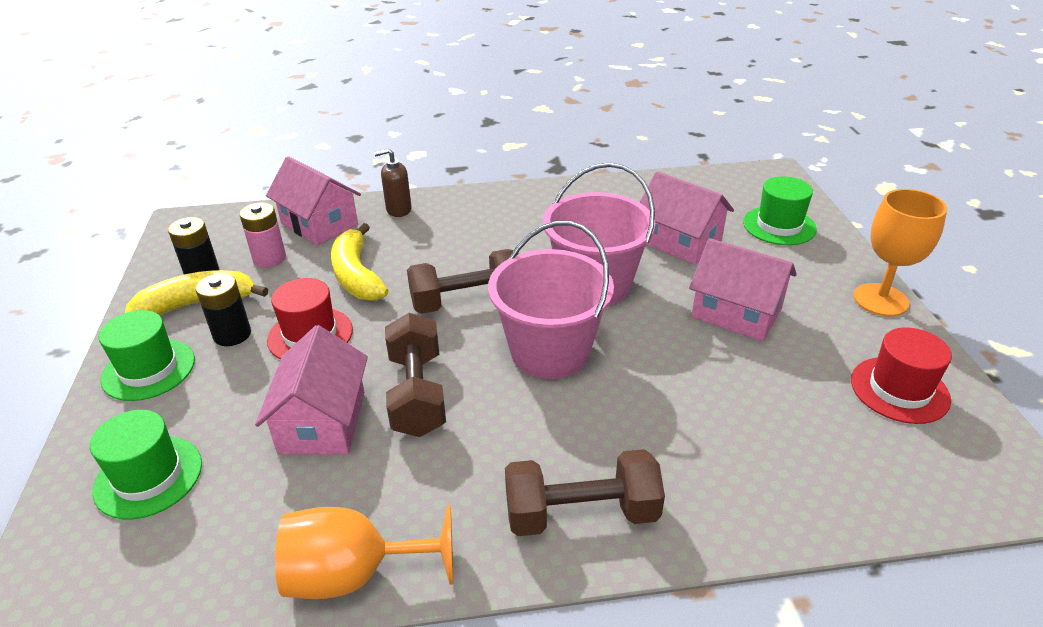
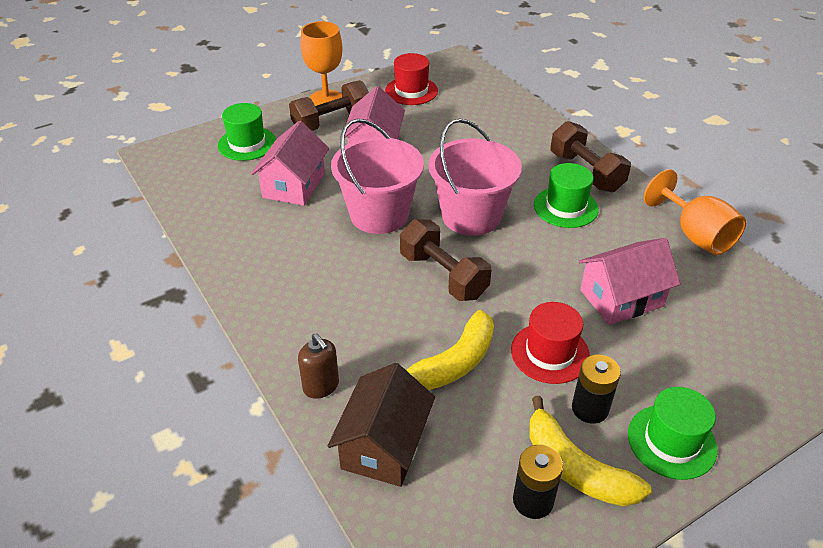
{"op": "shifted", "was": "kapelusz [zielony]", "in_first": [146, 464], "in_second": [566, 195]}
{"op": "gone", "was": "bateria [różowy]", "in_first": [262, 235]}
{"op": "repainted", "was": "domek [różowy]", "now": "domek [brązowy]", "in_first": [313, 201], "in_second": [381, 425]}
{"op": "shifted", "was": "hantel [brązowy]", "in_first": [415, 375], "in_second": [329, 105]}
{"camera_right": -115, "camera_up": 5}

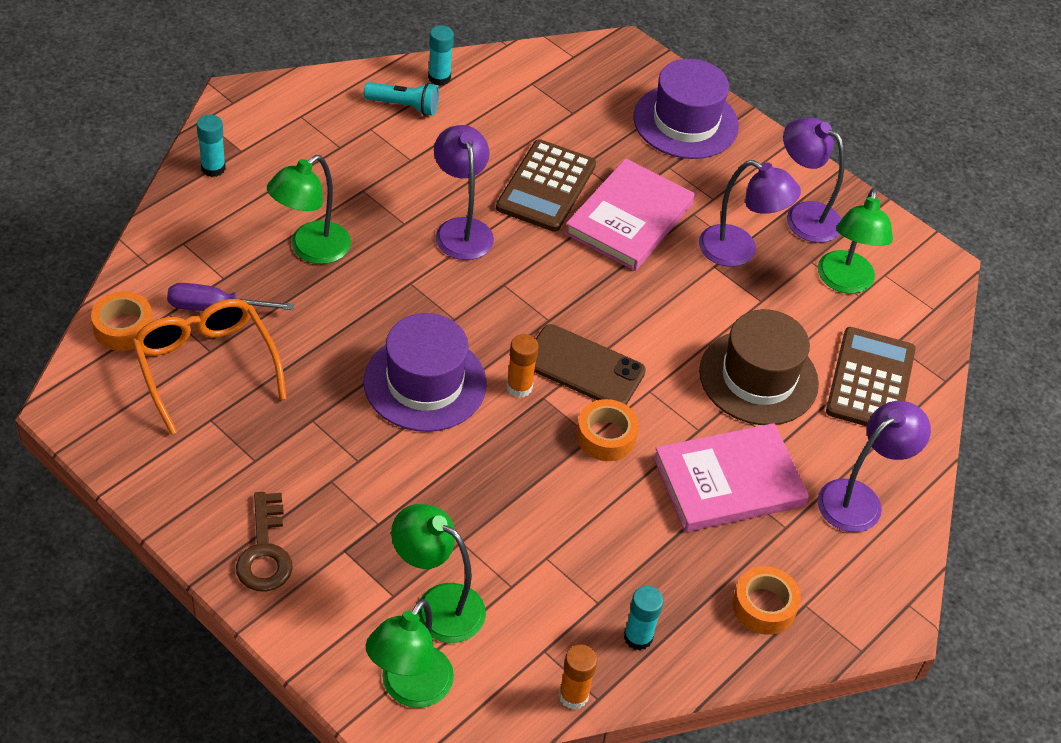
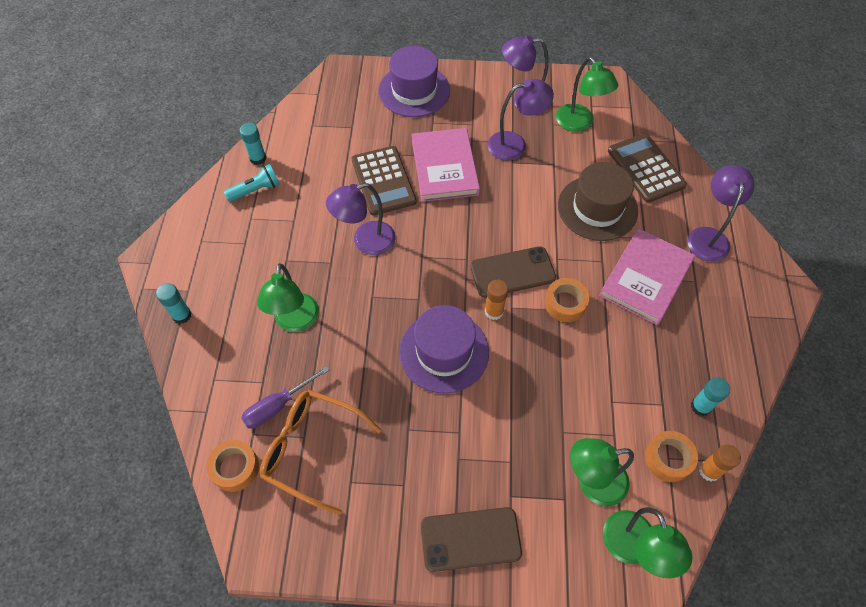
{"op": "swapped", "was": "klucz [brązowy]", "now": "telefon [brązowy]", "in_first": [264, 542], "in_second": [471, 539]}
{"op": "rotated", "was": "lampka [fioletowy]", "in_first": [464, 192], "in_second": [361, 219], "clockwise": -60}
{"op": "shifted", "was": "taśma klejąca [pomarańczowy]", "in_first": [766, 600], "in_second": [671, 456]}
{"camera_right": -35, "camera_up": 10}

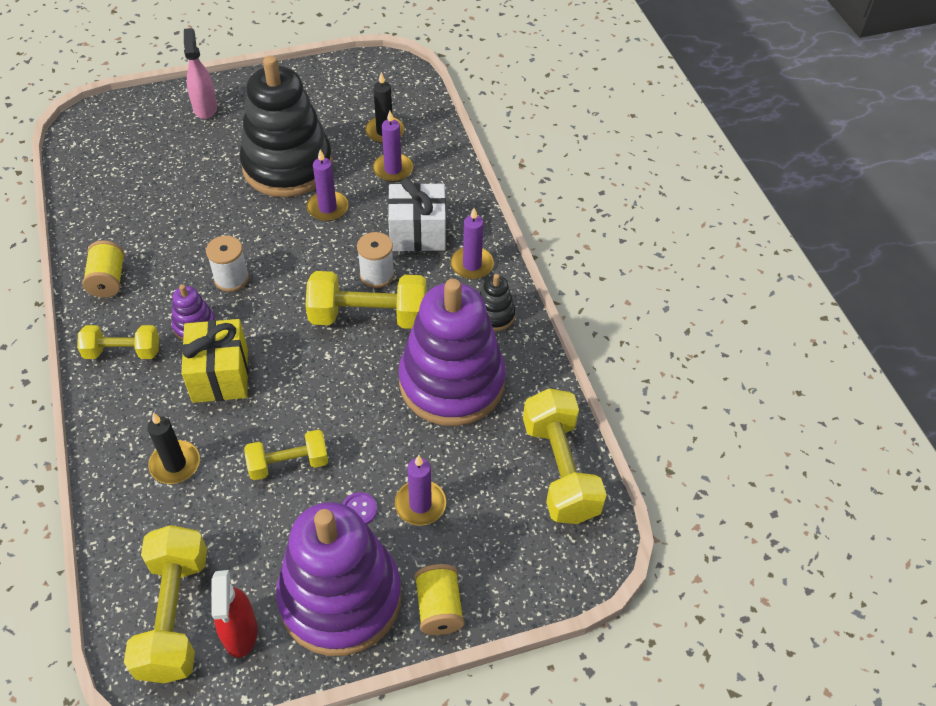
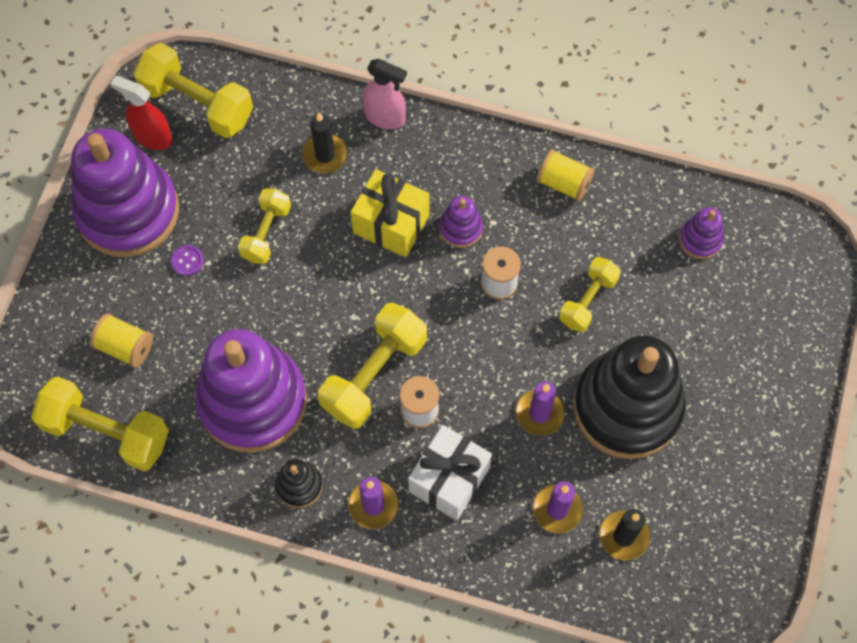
{"op": "shifted", "was": "hantel [żółty]", "in_first": [118, 342], "in_second": [590, 294]}
{"op": "shifted", "was": "spryskiwacz [różowy]", "in_first": [200, 73], "in_second": [384, 94]}
{"op": "gone", "was": "świeca [fioletowy]", "in_first": [420, 490]}
{"op": "shifted", "was": "szpulka [żółty]", "in_first": [440, 599], "in_second": [121, 340]}
{"op": "new", "now": "zabawka nakładanka [fioletowy]", "in_second": [701, 233]}
{"camera_right": 125, "camera_up": 15}

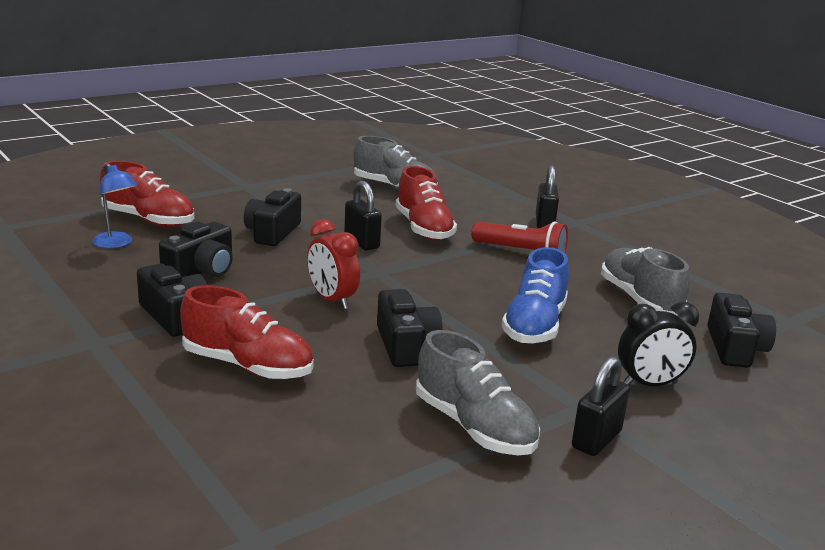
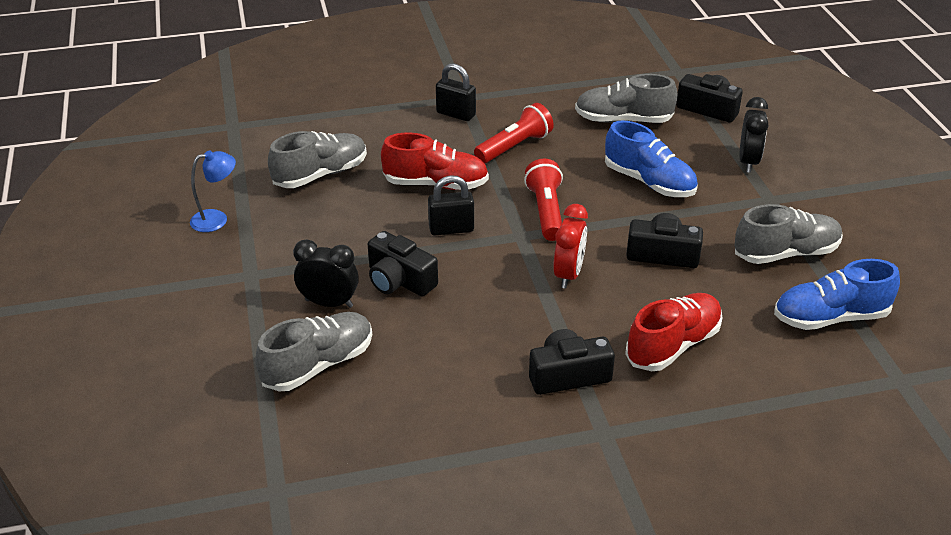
{"op": "shifted", "was": "lampka [niebieski]", "in_first": [114, 205], "in_second": [213, 191]}
{"op": "repainted", "was": "but [czerwony]", "now": "but [szary]", "in_first": [147, 194], "in_second": [313, 352]}
{"op": "gone", "was": "aparat fotograficzny [czarny]", "in_first": [196, 249]}
{"op": "rotated", "was": "budzik [czerwony]", "in_first": [333, 264], "in_second": [570, 246], "clockwise": -60}
{"op": "gone", "was": "kłódka [czarny]", "in_first": [601, 406]}
{"op": "new", "now": "budzik [czarny]", "in_second": [326, 273]}
{"op": "new", "now": "latarka [czerwony]", "in_second": [543, 200]}
{"op": "new", "now": "but [niebieski]", "in_second": [837, 294]}
{"camera_right": -65, "camera_up": 15}

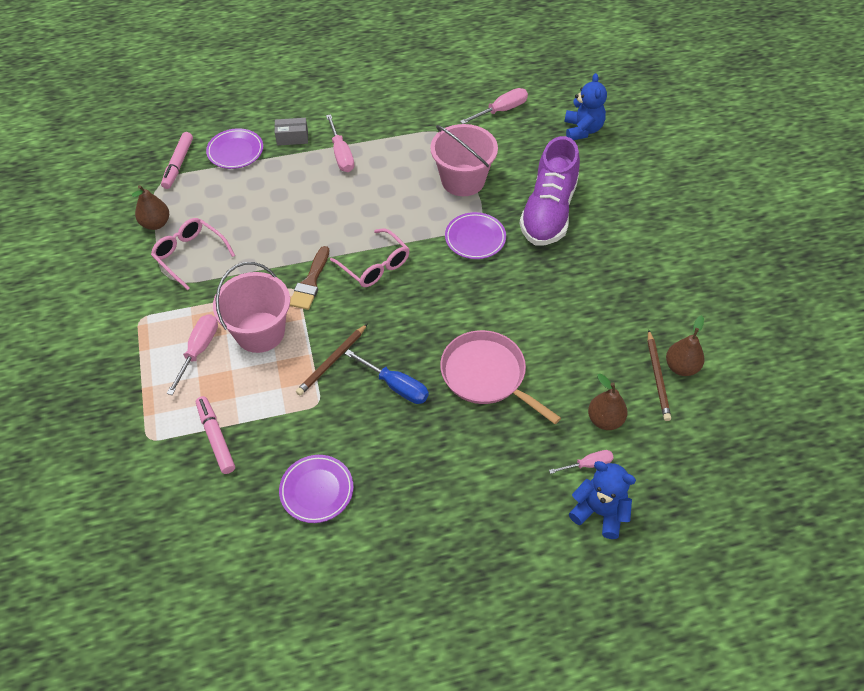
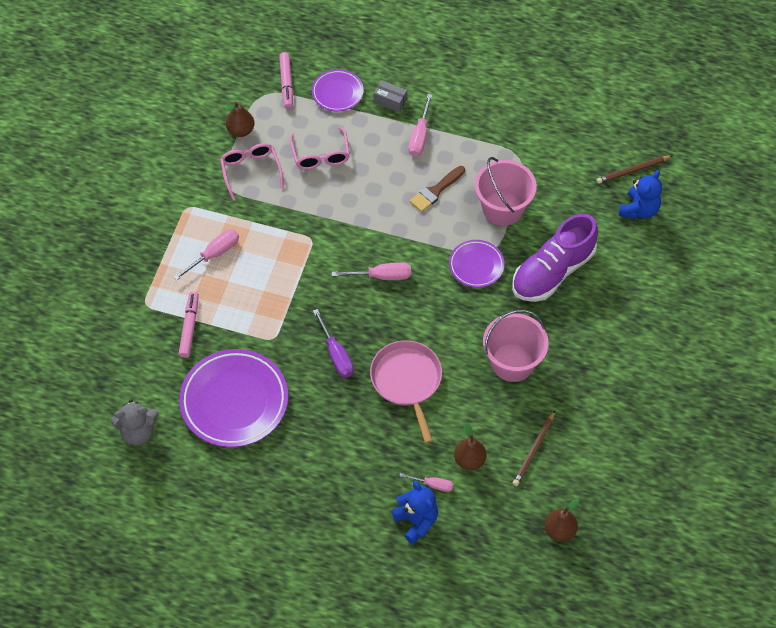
{"op": "rotated", "was": "flamaster [różowy]", "in_first": [177, 160], "in_second": [286, 80], "clockwise": -45}
{"op": "shifted", "was": "wiadro [różowy]", "in_first": [251, 307], "in_second": [516, 346]}
{"op": "scaled", "was": "talerz [fioletowy]", "in_first": [316, 489], "in_second": [233, 398], "ratio": 1.86}
{"op": "shifted", "was": "pędzel [brązowy]", "in_first": [309, 278], "in_second": [437, 189]}
{"op": "shifted", "was": "ołówek [brązowy]", "in_first": [331, 360], "in_second": [634, 170]}
{"op": "shifted", "was": "okulary [różowy]", "in_first": [369, 257], "in_second": [320, 148]}
{"op": "repainted", "was": "śrubokręt [niebieski]", "now": "śrubokręt [fioletowy]", "in_first": [386, 376], "in_second": [333, 343]}
{"op": "shifted", "was": "śrubokręt [różowy]", "in_first": [494, 106], "in_second": [371, 271]}
{"op": "shifted", "was": "gruszka [brązowy]", "in_first": [685, 345], "in_second": [562, 520]}
{"op": "new", "now": "miś [szary]", "in_second": [135, 423]}
{"camera_right": 30, "camera_up": 5}

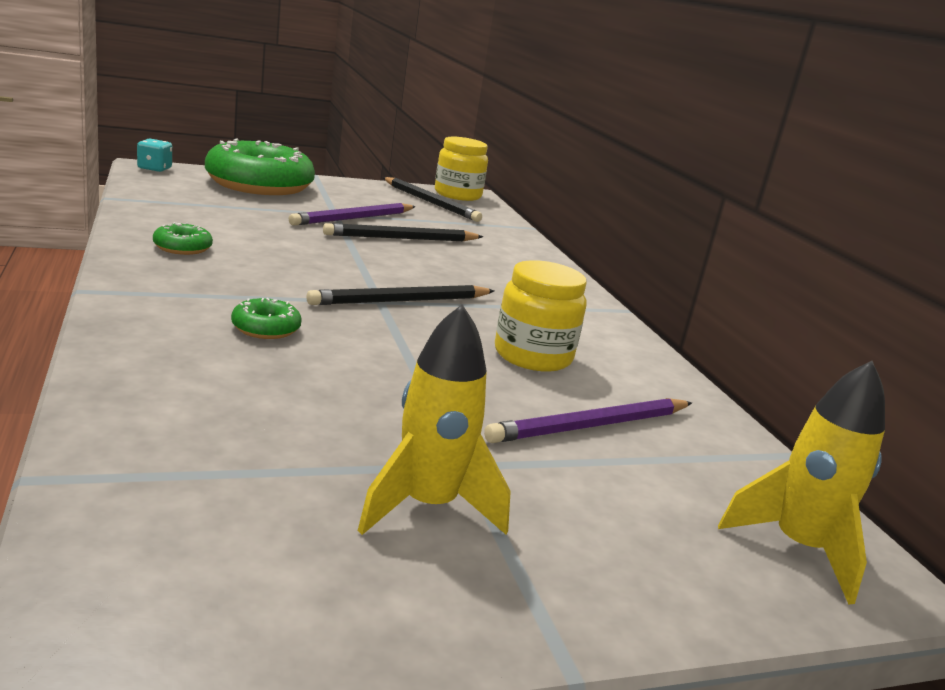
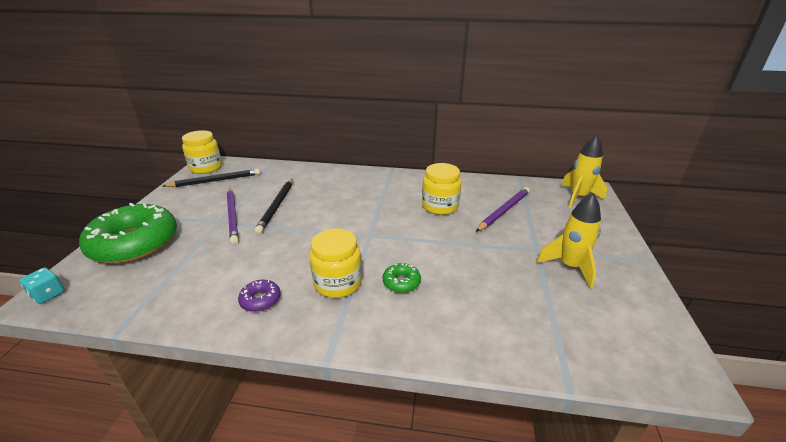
{"op": "repainted", "was": "donut [zielony]", "now": "donut [fioletowy]", "in_first": [183, 238], "in_second": [259, 296]}
{"op": "gone", "was": "ołówek [czarny]", "in_first": [400, 295]}
{"op": "rotated", "was": "ołówek [fioletowy]", "in_first": [588, 420], "in_second": [503, 209], "clockwise": -135}
{"op": "new", "now": "słoik [żółty]", "in_second": [336, 263]}
{"camera_right": -60, "camera_up": 10}

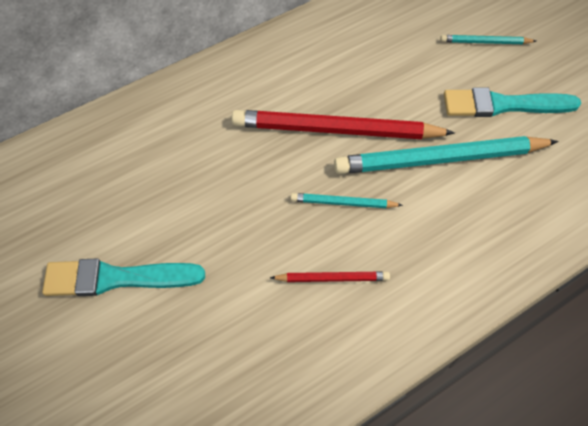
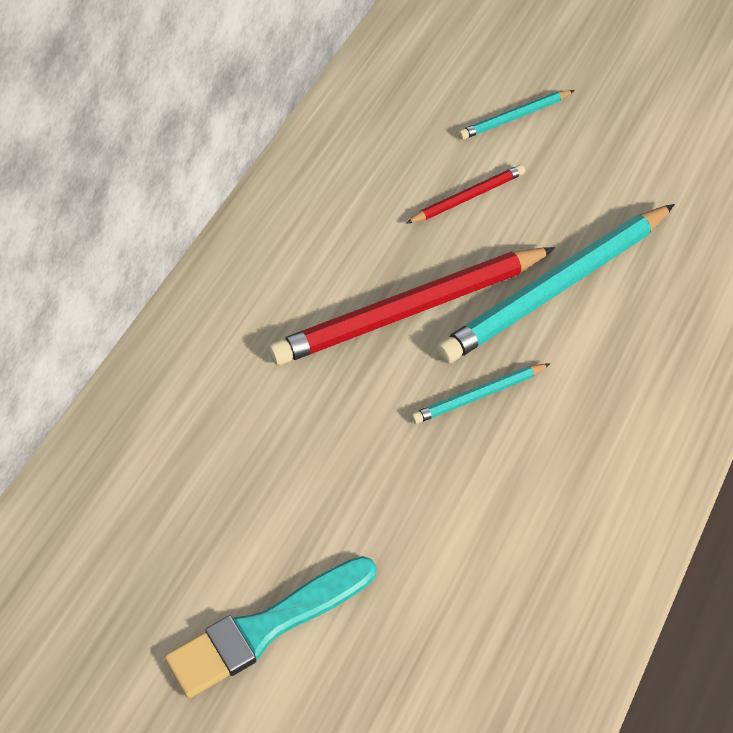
{"op": "shifted", "was": "ołówek [czerwony]", "in_first": [330, 276], "in_second": [465, 194]}
{"op": "gone", "was": "pędzel [turkusowy]", "in_first": [512, 102]}
{"camera_right": -30, "camera_up": -5}

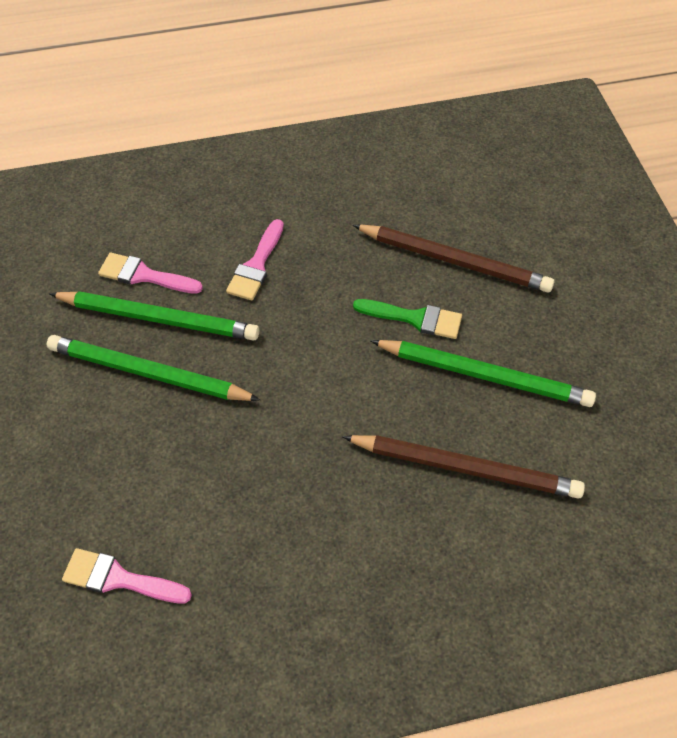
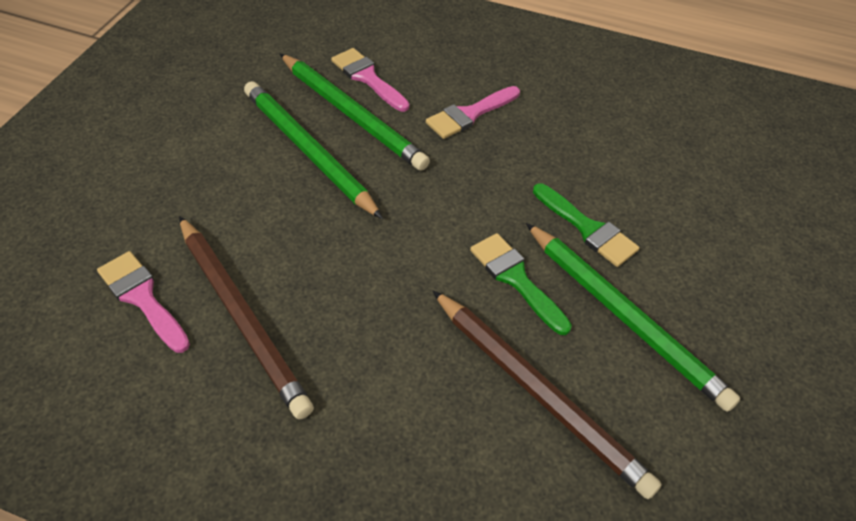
{"op": "shifted", "was": "ołówek [brązowy]", "in_first": [454, 259], "in_second": [246, 318]}
{"op": "new", "now": "pędzel [zielony]", "in_second": [521, 284]}
{"camera_right": 30, "camera_up": -5}

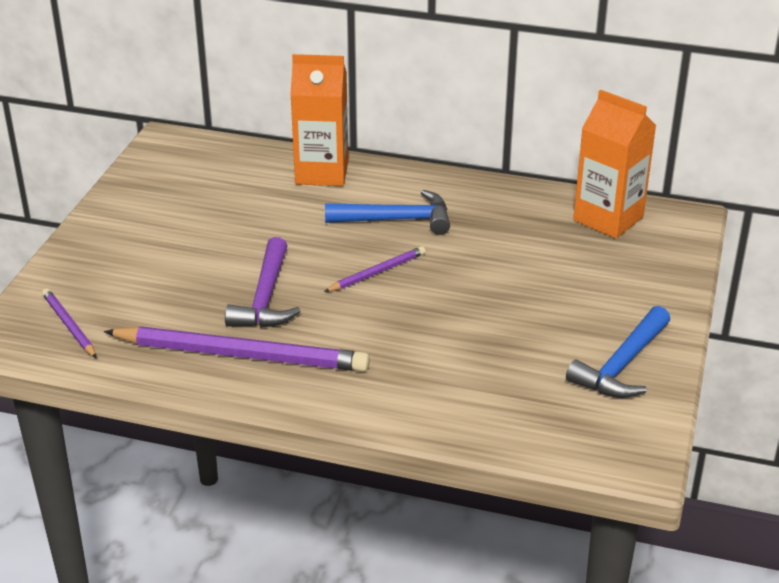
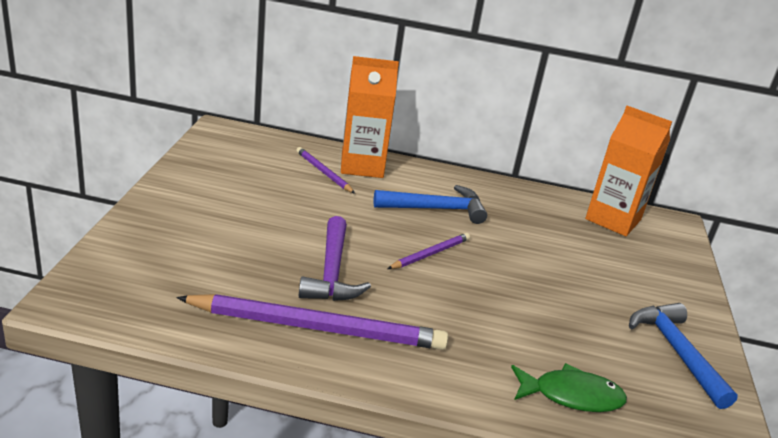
{"op": "shifted", "was": "ołówek [fioletowy]", "in_first": [69, 323], "in_second": [325, 170]}
{"op": "rotated", "was": "młotek [niebieski]", "in_first": [618, 352], "in_second": [683, 356], "clockwise": 135}
{"op": "new", "now": "ryba [zielony]", "in_second": [569, 387]}
{"camera_right": -10, "camera_up": -5}

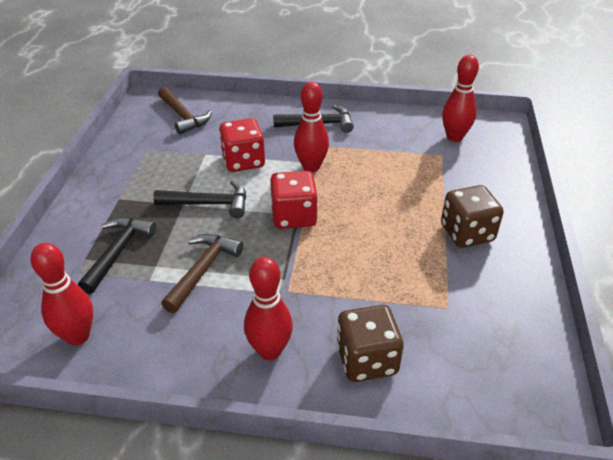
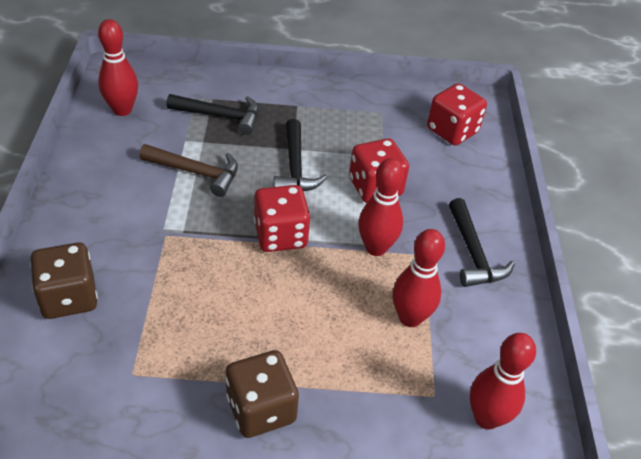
{"op": "swapped", "was": "młotek [brązowy]", "now": "kostka do gry [czerwony]", "in_first": [185, 110], "in_second": [457, 114]}
{"op": "shifted", "was": "kręgiel [czerwony]", "in_first": [268, 308], "in_second": [419, 278]}
{"camera_right": 80, "camera_up": 5}

